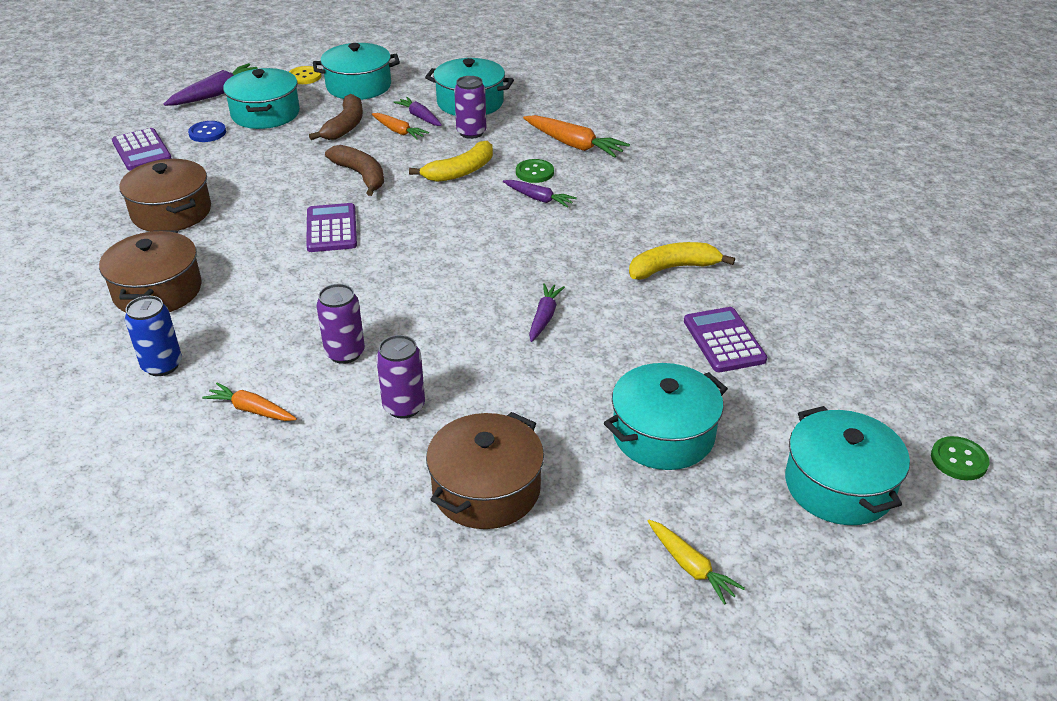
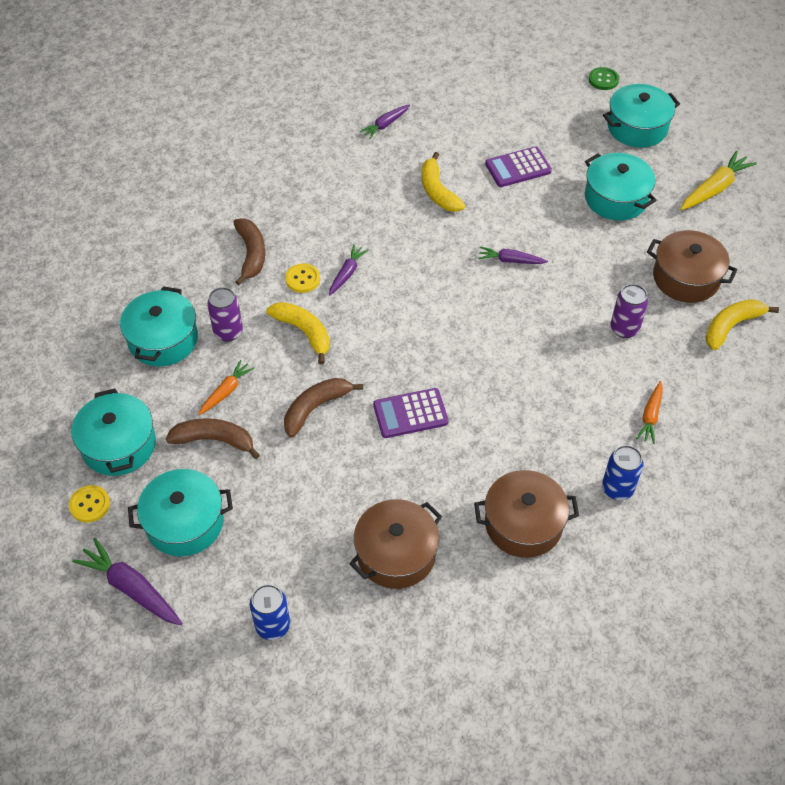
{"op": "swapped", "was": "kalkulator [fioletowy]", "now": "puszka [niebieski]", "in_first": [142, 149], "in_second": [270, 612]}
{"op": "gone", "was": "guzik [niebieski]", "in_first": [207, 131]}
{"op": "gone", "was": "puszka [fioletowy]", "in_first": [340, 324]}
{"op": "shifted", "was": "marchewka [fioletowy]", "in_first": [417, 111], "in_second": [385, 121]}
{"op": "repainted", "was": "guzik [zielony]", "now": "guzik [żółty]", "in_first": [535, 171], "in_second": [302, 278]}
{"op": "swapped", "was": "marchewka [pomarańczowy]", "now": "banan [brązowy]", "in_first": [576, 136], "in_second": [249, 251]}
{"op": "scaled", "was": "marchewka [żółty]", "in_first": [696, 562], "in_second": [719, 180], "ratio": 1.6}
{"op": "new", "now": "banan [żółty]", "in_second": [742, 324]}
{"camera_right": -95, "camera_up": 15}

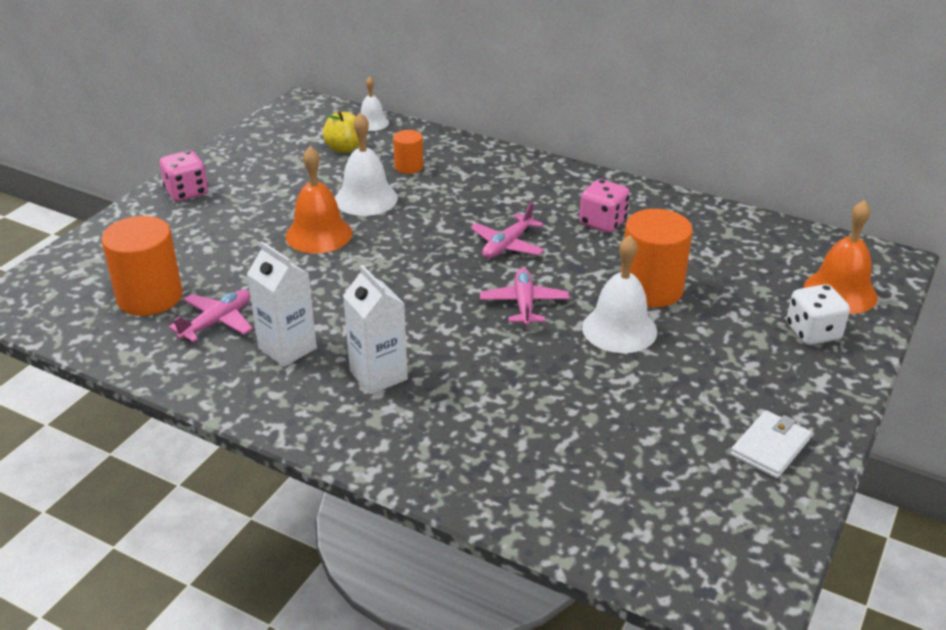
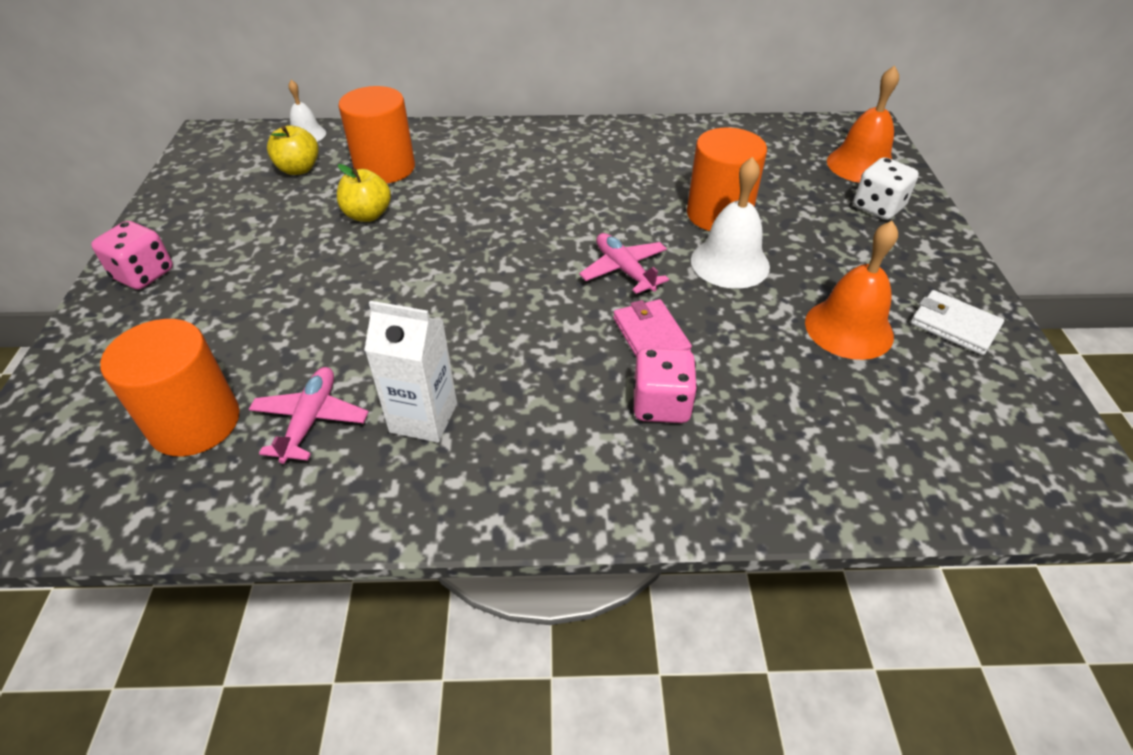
{"op": "shifted", "was": "dzwonek [pomarańczowy]", "in_first": [319, 199], "in_second": [851, 290]}
{"op": "swapped", "was": "dzwonek [biały]", "now": "jabłko [żółty]", "in_first": [366, 164], "in_second": [364, 193]}
{"op": "gone", "was": "karton mleka [biały]", "in_first": [375, 330]}
{"op": "scaled", "was": "walec [pomarańczowy]", "in_first": [408, 152], "in_second": [376, 135], "ratio": 1.87}
{"op": "gone", "was": "samolot [różowy]", "in_first": [507, 230]}
{"op": "shifted", "was": "kostka do gry [różowy]", "in_first": [604, 206], "in_second": [666, 385]}
{"op": "rotated", "was": "portfel [biały]", "in_first": [771, 444], "in_second": [957, 322], "clockwise": -60}
{"op": "new", "now": "portfel [różowy]", "in_second": [652, 328]}
{"camera_right": -30, "camera_up": 10}

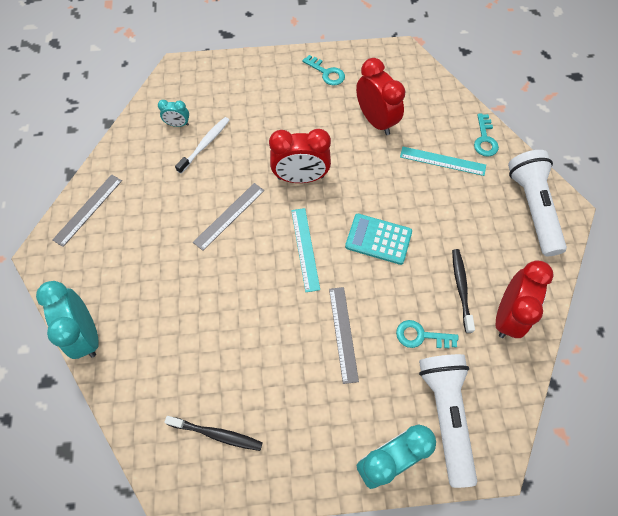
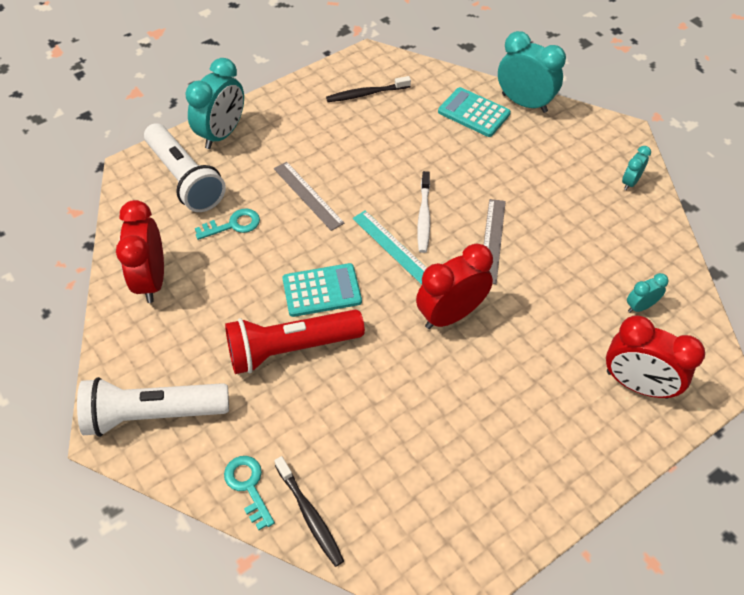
{"op": "swapped", "was": "linijka [szary]", "now": "budzik [turkusowy]", "in_first": [87, 210], "in_second": [636, 168]}
{"op": "shifted", "was": "szczoteczka do zębów [biały]", "in_first": [202, 145], "in_second": [423, 212]}
{"op": "gone", "was": "klucz [turkusowy]", "in_first": [323, 70]}
{"op": "shifted", "was": "budzik [czerwony]", "in_first": [380, 96], "in_second": [655, 357]}
{"op": "gone", "was": "linijka [turkusowy]", "in_first": [443, 161]}
{"op": "shifted", "was": "szczoteczka do zębów [czarny]", "in_first": [463, 291], "in_second": [309, 511]}
{"op": "rotated", "was": "latarka [biały]", "in_first": [537, 203], "in_second": [153, 407], "clockwise": 120}
{"op": "new", "now": "latarka [czerwony]", "in_second": [295, 342]}
{"op": "new", "now": "kalkulator [turkusowy]", "in_second": [474, 112]}
{"camera_right": 150, "camera_up": -10}

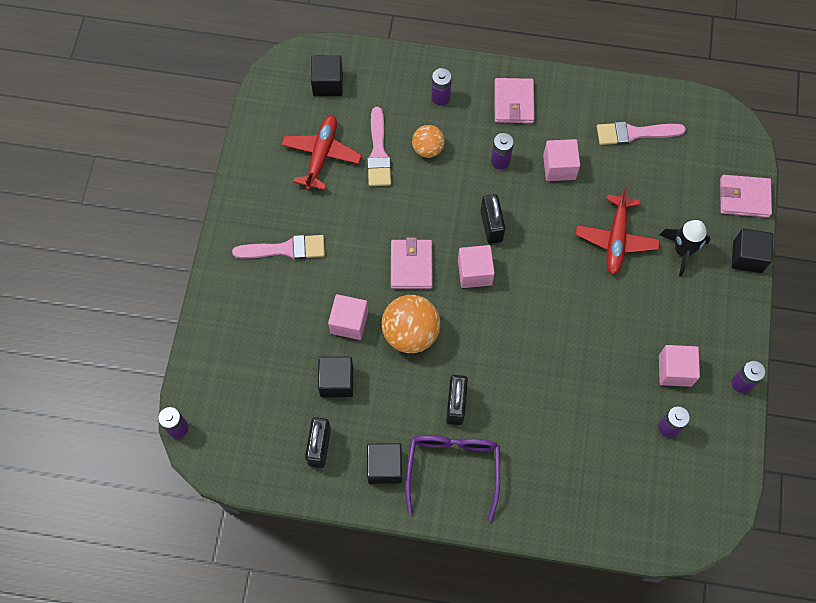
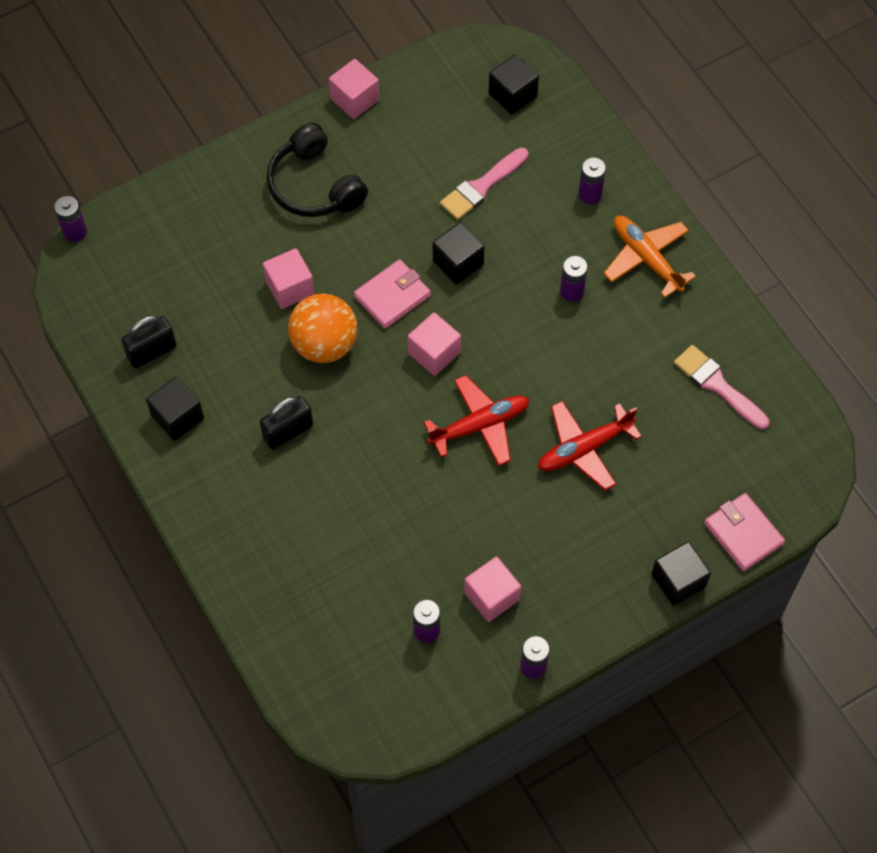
{"op": "swapped", "was": "pędzel [różowy]", "now": "słuchawki [czarny]", "in_first": [278, 247], "in_second": [317, 170]}
{"op": "shifted", "was": "samolot [czerwony]", "in_first": [321, 152], "in_second": [476, 420]}
{"op": "shifted", "was": "sześcian [czarny]", "in_first": [335, 377], "in_second": [459, 253]}
{"op": "gone", "was": "okulary [fioletowy]", "in_first": [452, 478]}
{"op": "gone", "was": "piłka [pomarańczowy]", "in_first": [428, 141]}
{"op": "gone", "was": "kłódka [czarny]", "in_first": [493, 219]}
{"op": "swapped", "was": "portfel [różowy]", "now": "samolot [pomarańczowy]", "in_first": [514, 100], "in_second": [650, 257]}
{"op": "shifted", "was": "sześcian [różowy]", "in_first": [561, 160], "in_second": [354, 89]}
{"op": "gone", "was": "rakieta [czarny]", "in_first": [685, 248]}
{"camera_right": 50, "camera_up": -5}

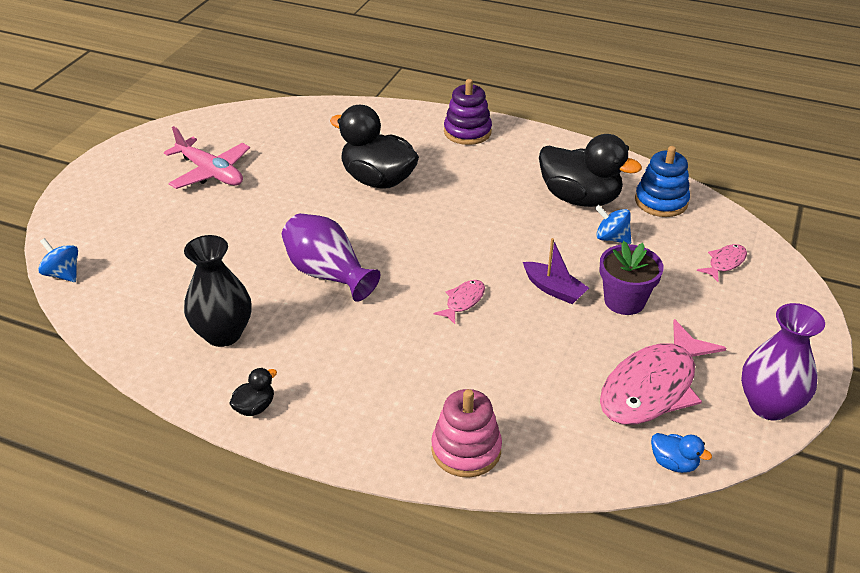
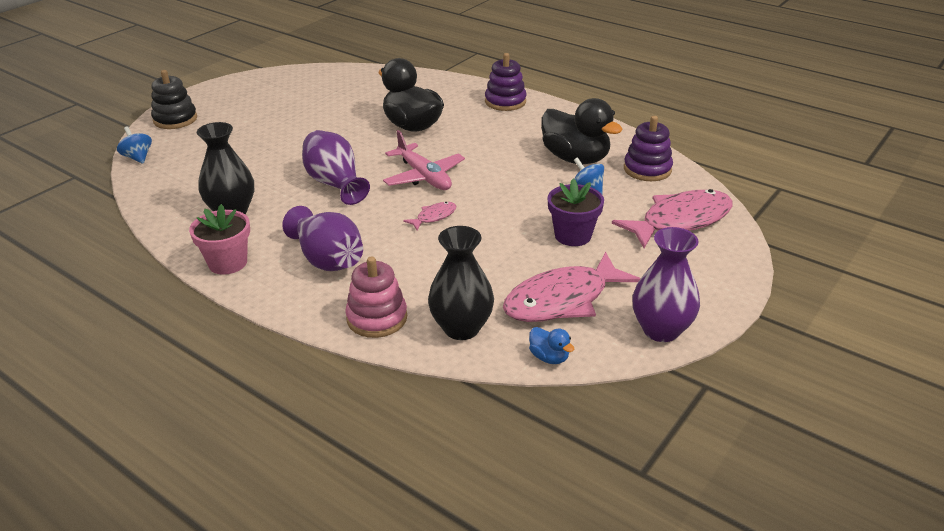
{"op": "shifted", "was": "samolot [różowy]", "in_first": [207, 157], "in_second": [424, 160]}
{"op": "swapped", "was": "kaczka [czarny]", "now": "doniczka [różowy]", "in_first": [253, 392], "in_second": [219, 239]}
{"op": "gone", "was": "łódka [fioletowy]", "in_first": [556, 271]}
{"op": "repainted", "was": "zabawka nakładanka [niebieski]", "now": "zabawka nakładanka [fioletowy]", "in_first": [662, 181], "in_second": [648, 148]}
{"op": "scaled", "was": "ryba [różowy]", "in_first": [722, 263], "in_second": [672, 218], "ratio": 2.22}
{"op": "new", "now": "zabawka nakładanka [czarny]", "in_second": [174, 99]}
{"op": "new", "now": "wazon [fioletowy]", "in_second": [322, 238]}
{"op": "new", "now": "wazon [czarny]", "in_second": [461, 283]}
{"camera_right": 15, "camera_up": -5}

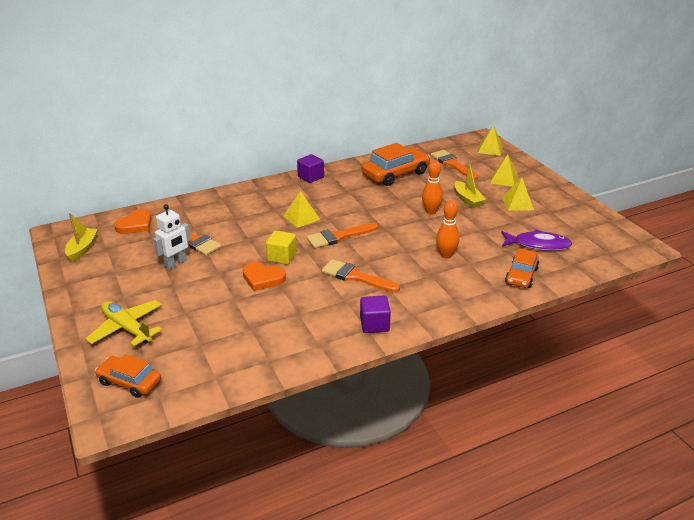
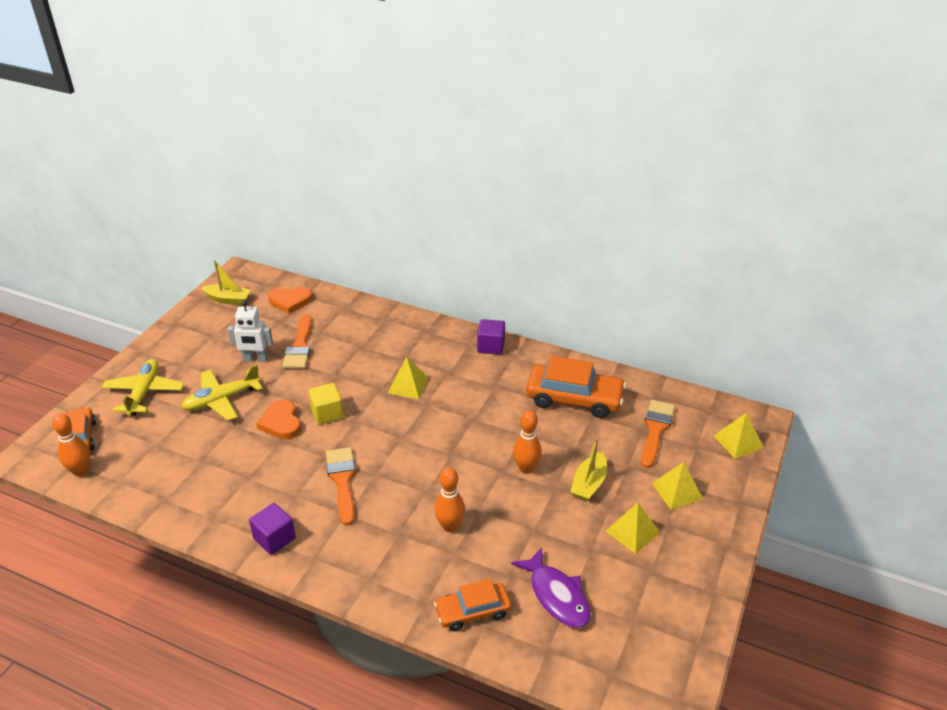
{"op": "rotated", "was": "łódka [żółty]", "in_first": [81, 237], "in_second": [226, 282], "clockwise": 45}
{"op": "gone", "was": "pędzel [pomarańczowy]", "in_first": [342, 235]}
{"op": "new", "now": "kręgiel [pomarańczowy]", "in_second": [71, 445]}
{"op": "new", "now": "samolot [żółty]", "in_second": [222, 392]}
{"camera_right": 50, "camera_up": 5}

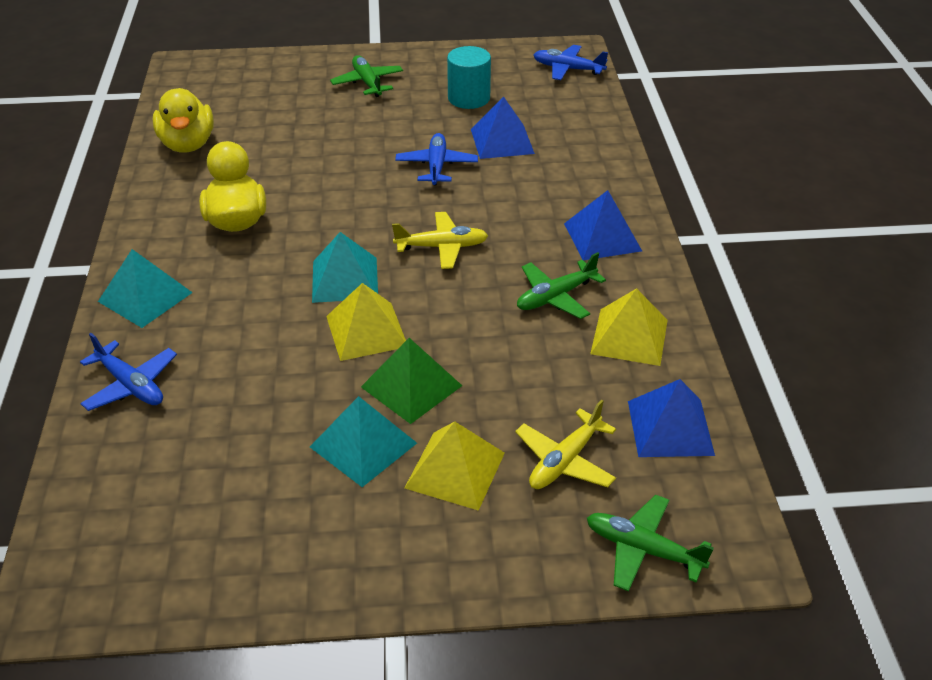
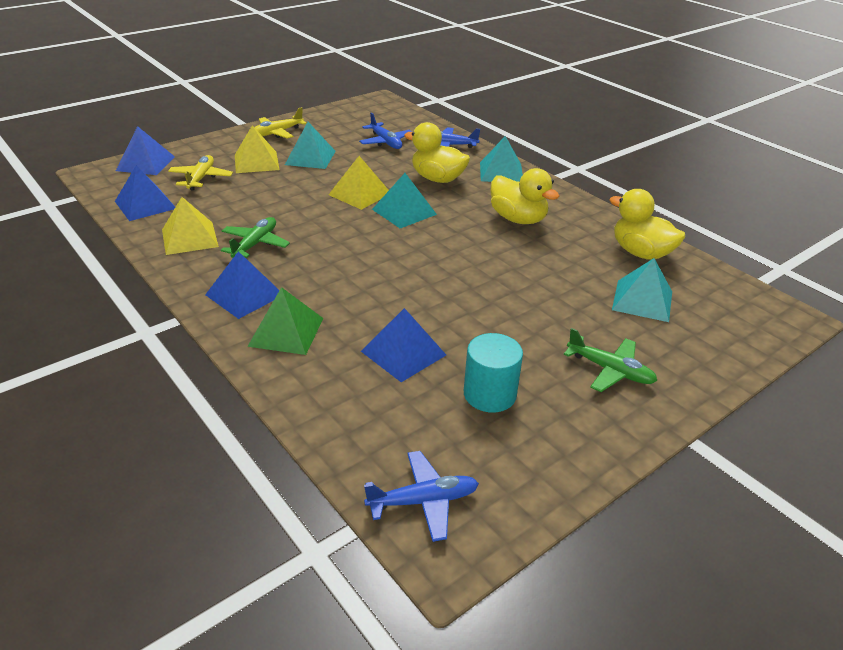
{"op": "shifted", "was": "piramida [zielony]", "in_first": [411, 381], "in_second": [285, 321]}
{"op": "shifted", "was": "samolot [żółty]", "in_first": [440, 240], "in_second": [280, 123]}
{"op": "shifted", "was": "samolot [niebieski]", "in_first": [436, 159], "in_second": [385, 130]}
{"op": "swapped", "was": "samolot [zielony]", "now": "piramida [niebieski]", "in_first": [650, 543], "in_second": [145, 150]}
{"op": "new", "now": "kaczka [żółty]", "in_second": [437, 152]}
{"op": "new", "now": "piramida [turkusowy]", "in_second": [642, 290]}
{"camera_right": 145, "camera_up": -5}

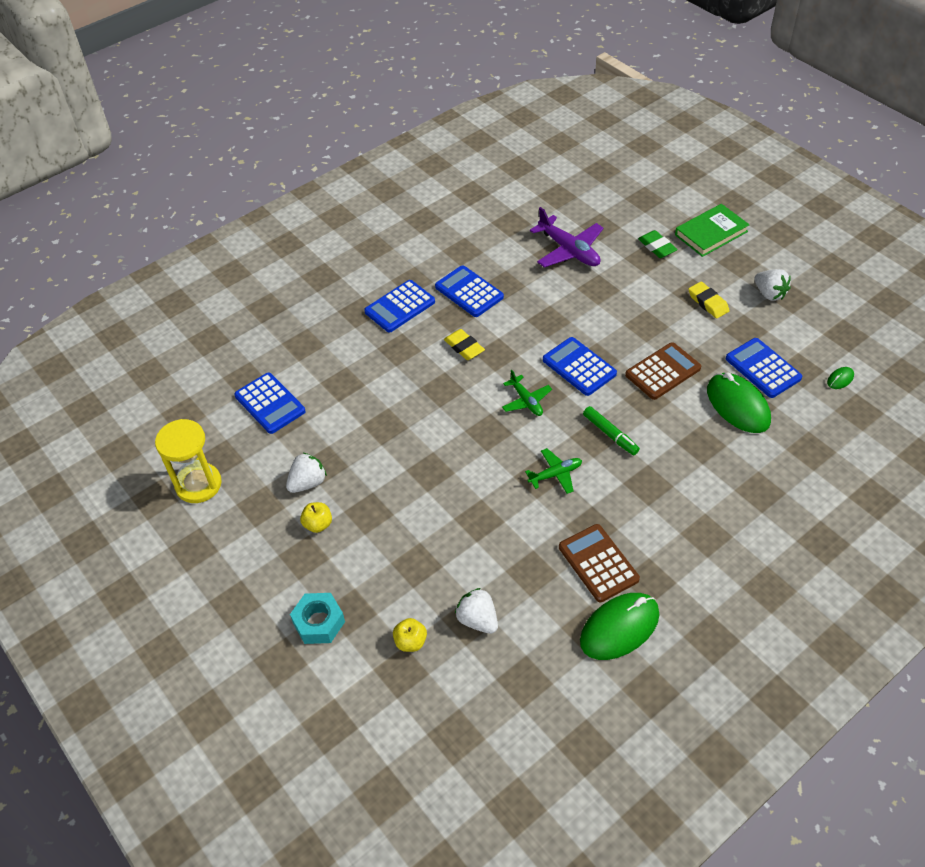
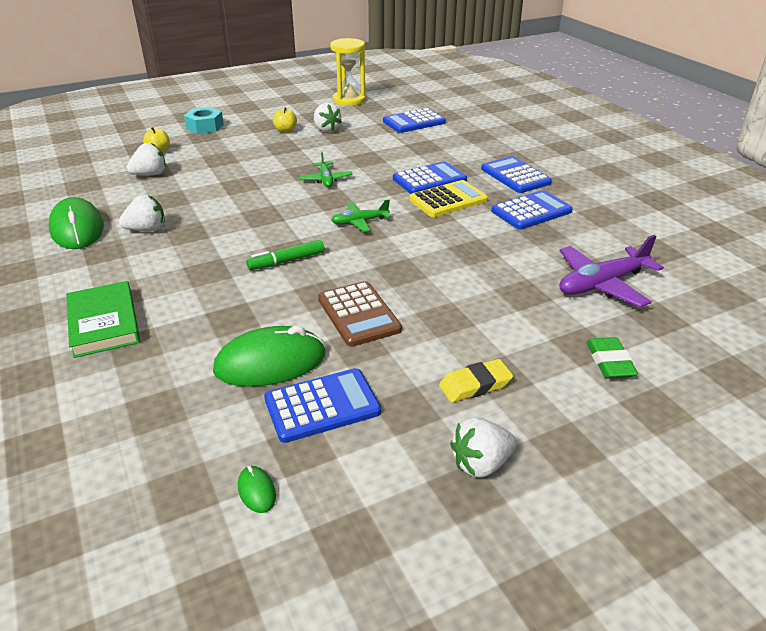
{"op": "swapped", "was": "gumka do mazania [żółty]", "now": "kalkulator [żółty]", "in_first": [464, 344], "in_second": [448, 198]}
{"op": "shifted", "was": "samolot [zielony]", "in_first": [553, 471], "in_second": [325, 170]}
{"op": "shifted", "was": "kalkulator [niebieski]", "in_first": [580, 366], "in_second": [430, 177]}
{"op": "swapped", "was": "kalkulator [brązowy]", "now": "truskawka [biały]", "in_first": [599, 563], "in_second": [142, 213]}
{"op": "rotated", "was": "gumka do mazania [zielony]", "in_first": [658, 244], "in_second": [612, 357], "clockwise": -75}
{"op": "shifted", "was": "książka [zielony]", "in_first": [712, 230], "in_second": [103, 319]}
{"camera_right": 100, "camera_up": -15}

